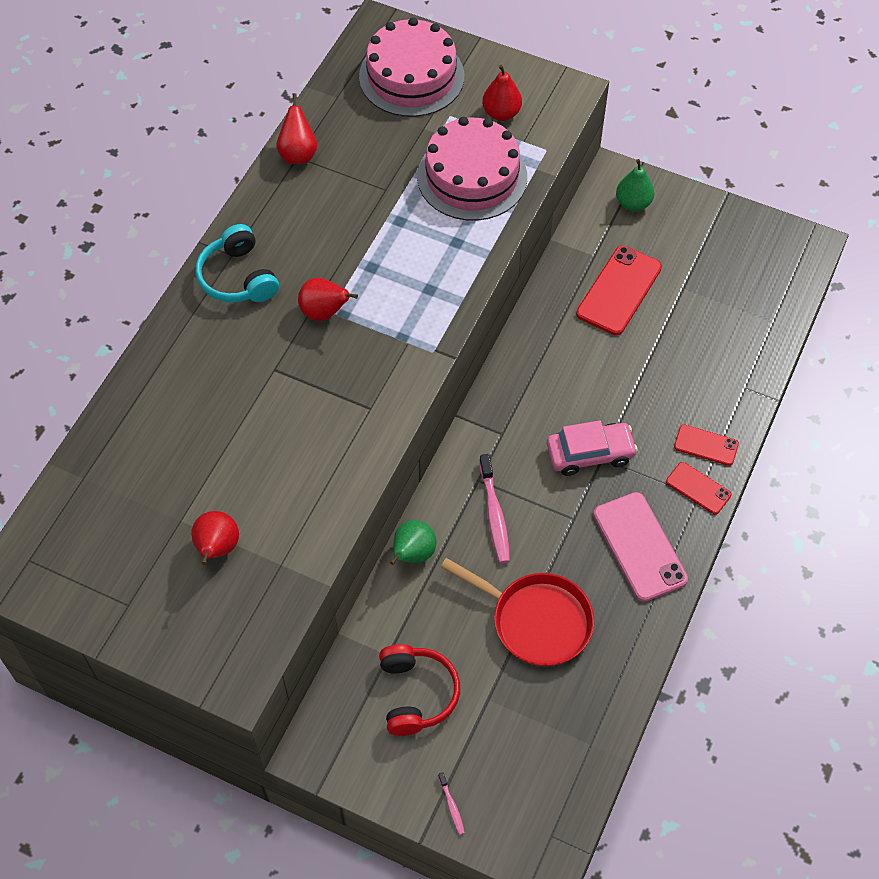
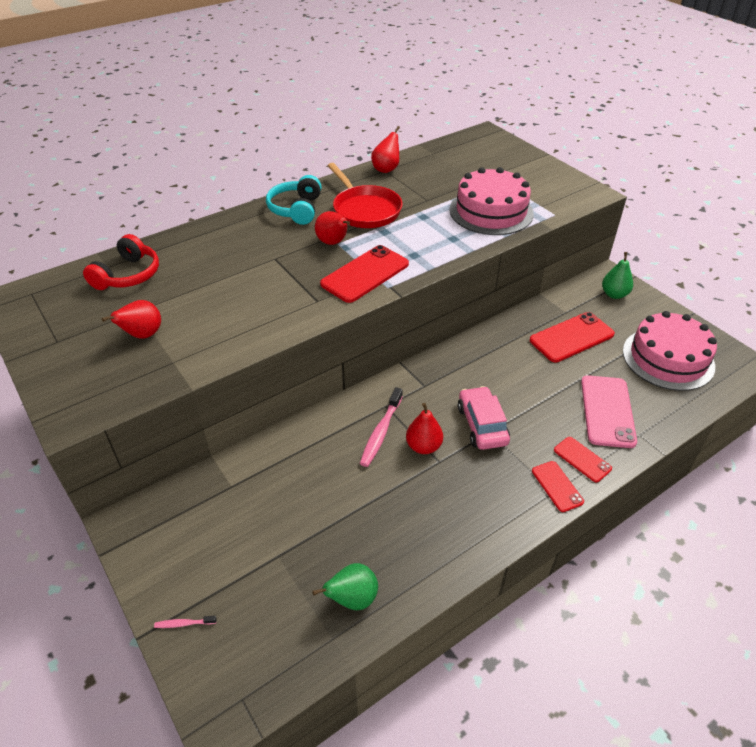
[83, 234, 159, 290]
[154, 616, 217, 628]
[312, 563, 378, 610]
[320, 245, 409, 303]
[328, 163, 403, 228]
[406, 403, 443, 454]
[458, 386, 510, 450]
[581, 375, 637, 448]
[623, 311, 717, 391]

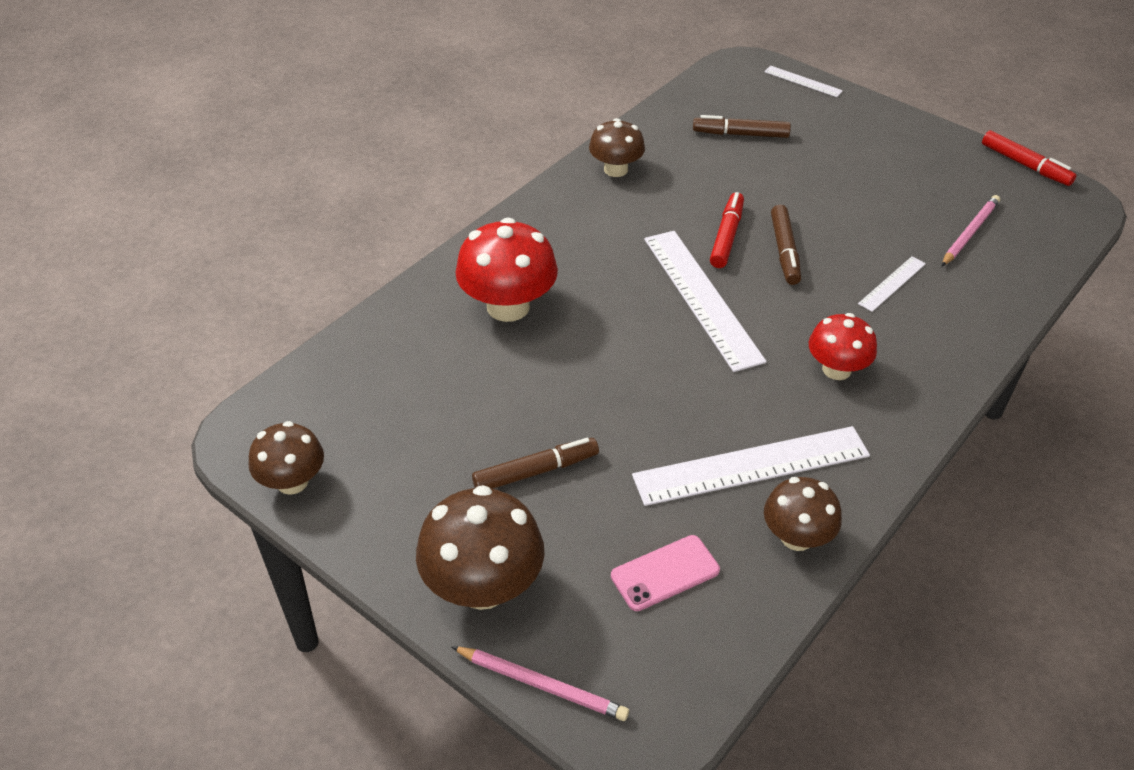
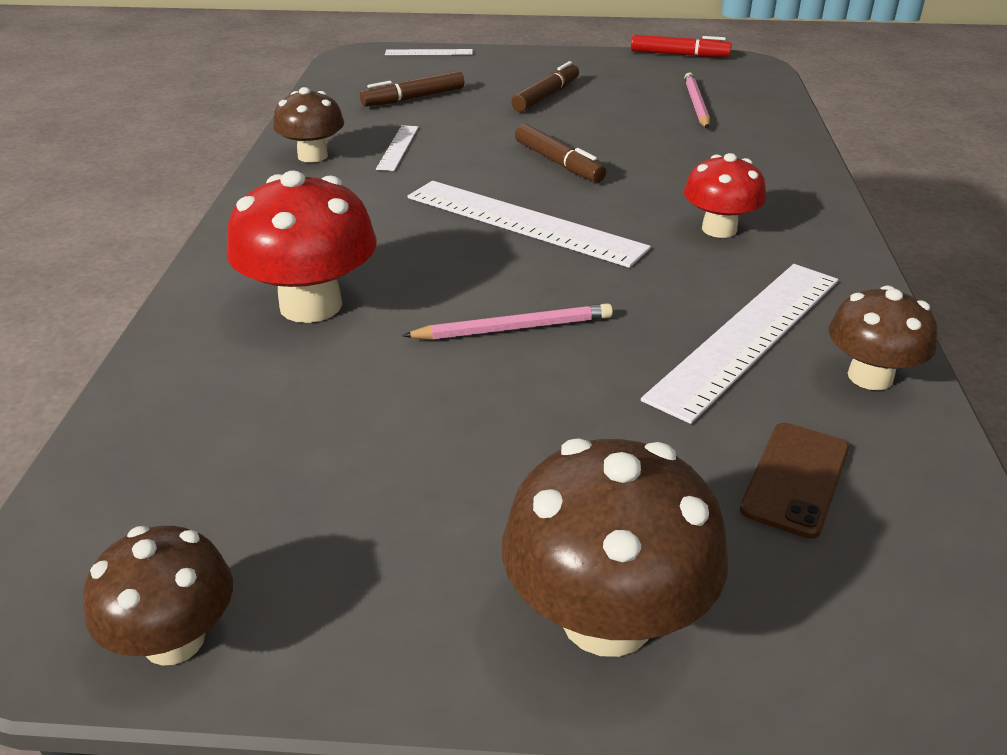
[376, 125, 419, 171]
[402, 303, 613, 340]
[511, 61, 579, 112]
[740, 423, 849, 539]
[710, 192, 744, 268] (first image)

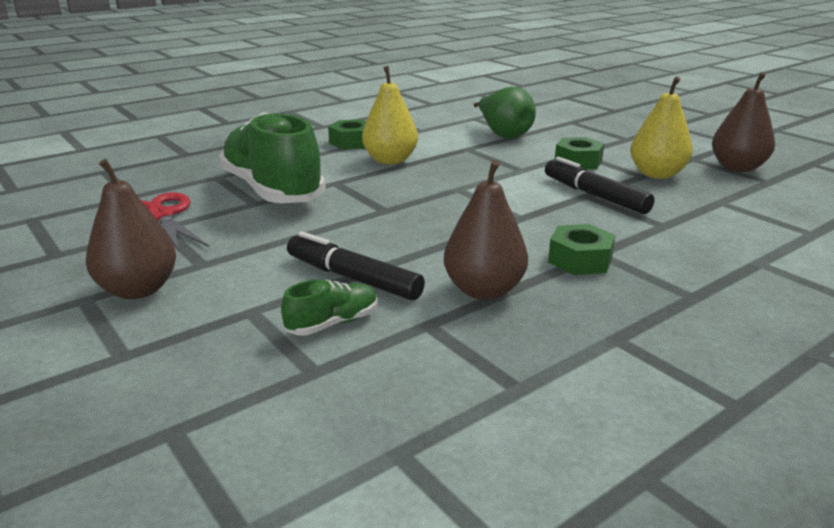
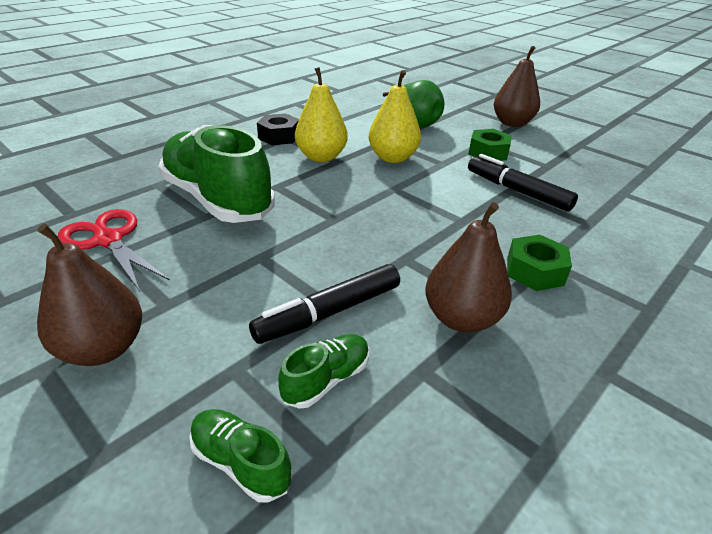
[189, 409, 292, 502]
[249, 264, 400, 344]
[257, 114, 299, 145]
[368, 70, 421, 163]
[494, 46, 540, 127]

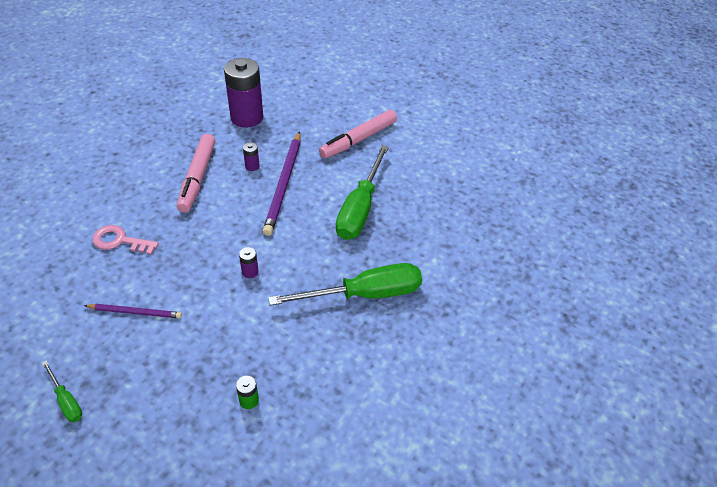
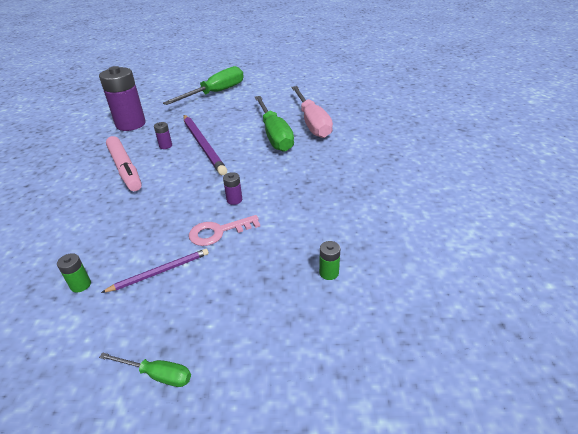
[57, 253, 91, 292]
[163, 66, 244, 105]
[189, 215, 260, 246]
[291, 86, 333, 138]
[319, 110, 397, 159] (first image)

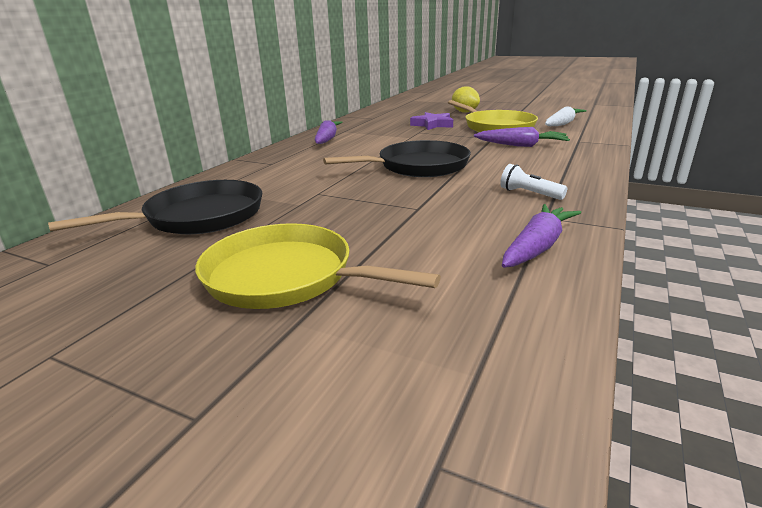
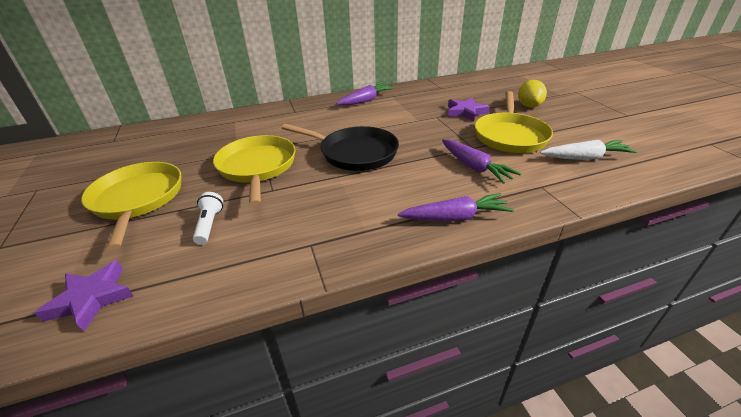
[35, 260, 133, 332]
[193, 192, 223, 244]
[213, 135, 295, 206]
[398, 193, 514, 222]
[48, 180, 262, 234] (first image)

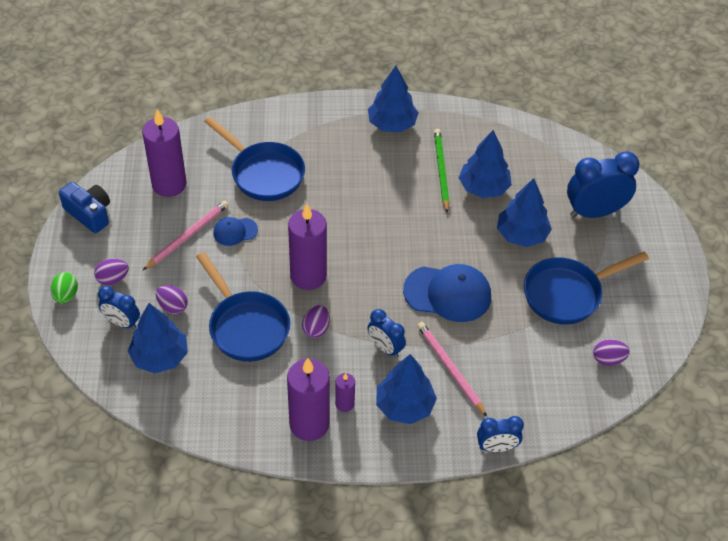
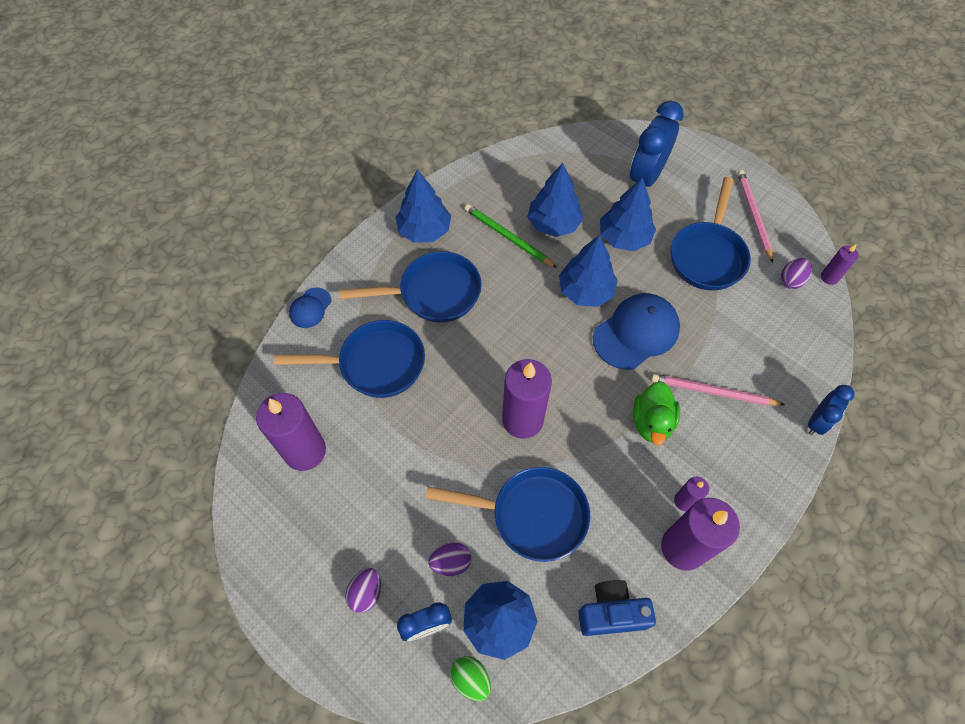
[289, 287, 331, 328]
[339, 251, 482, 323]
[450, 656, 491, 701]
[559, 235, 618, 307]
[578, 580, 656, 636]
[633, 381, 680, 445]
[737, 170, 773, 263]
[821, 244, 859, 285]
[302, 305, 330, 338] (first image)

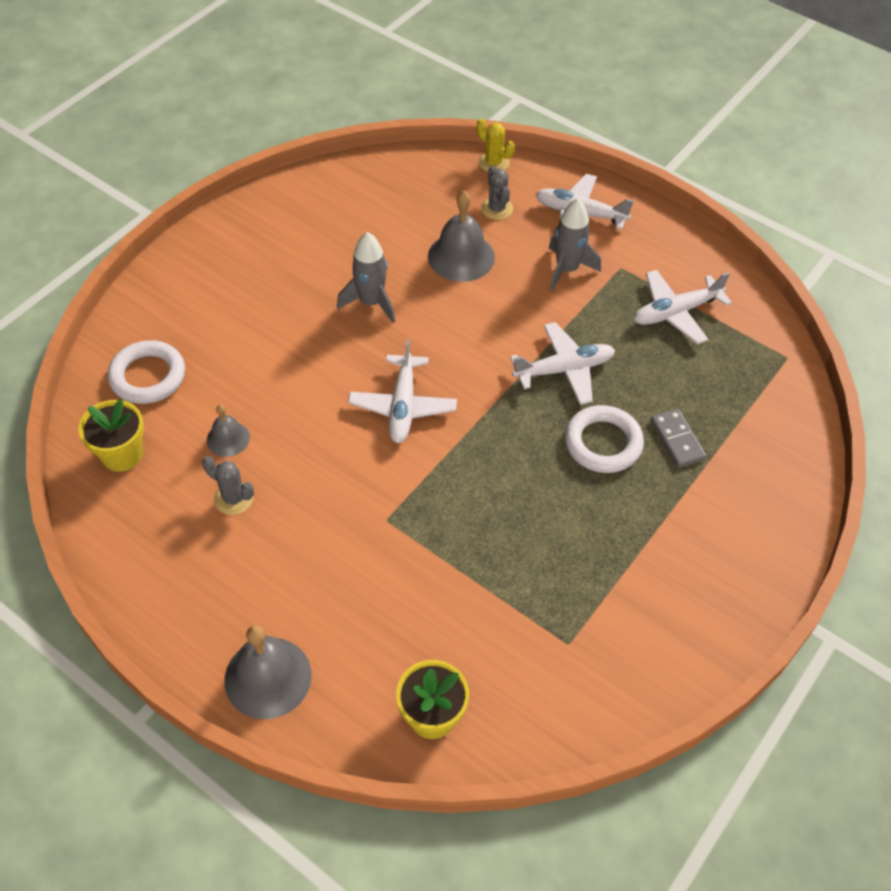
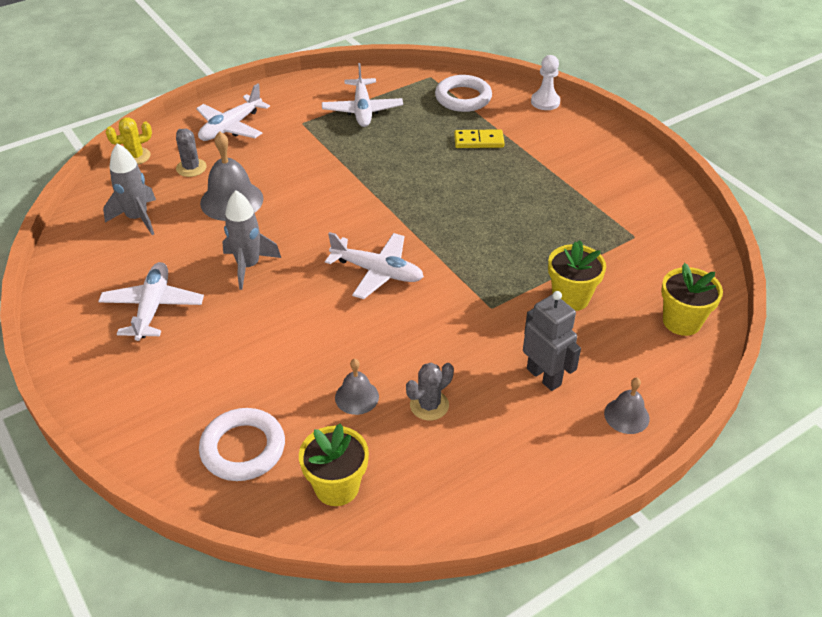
[98, 262, 204, 341]
[103, 143, 156, 235]
[176, 129, 207, 177]
[435, 75, 492, 112]
[454, 129, 505, 148]
[523, 291, 581, 391]
[531, 55, 560, 110]
[548, 240, 606, 311]
[604, 378, 650, 434]

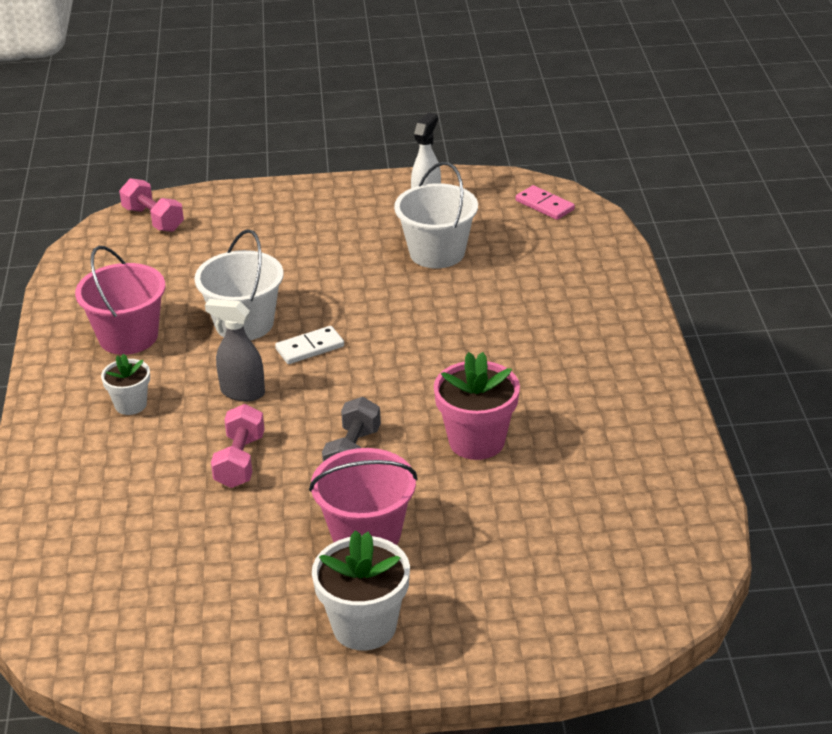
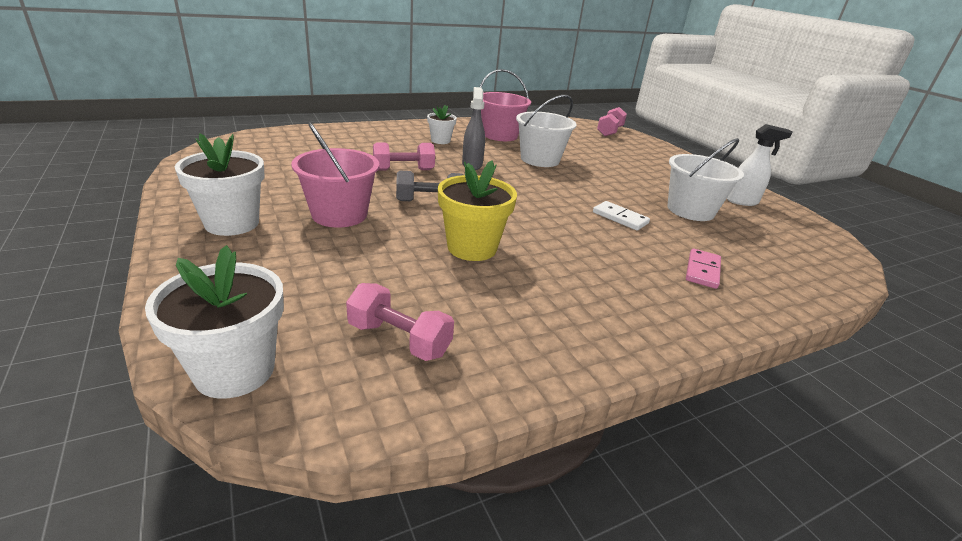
[145, 245, 284, 399]
[346, 283, 454, 361]
[438, 160, 517, 261]
[593, 201, 650, 230]
[686, 248, 721, 289]

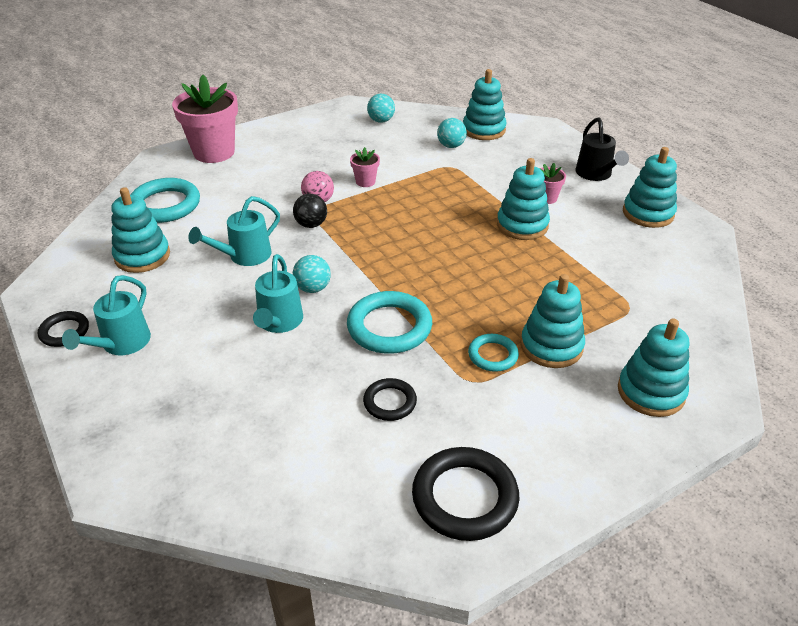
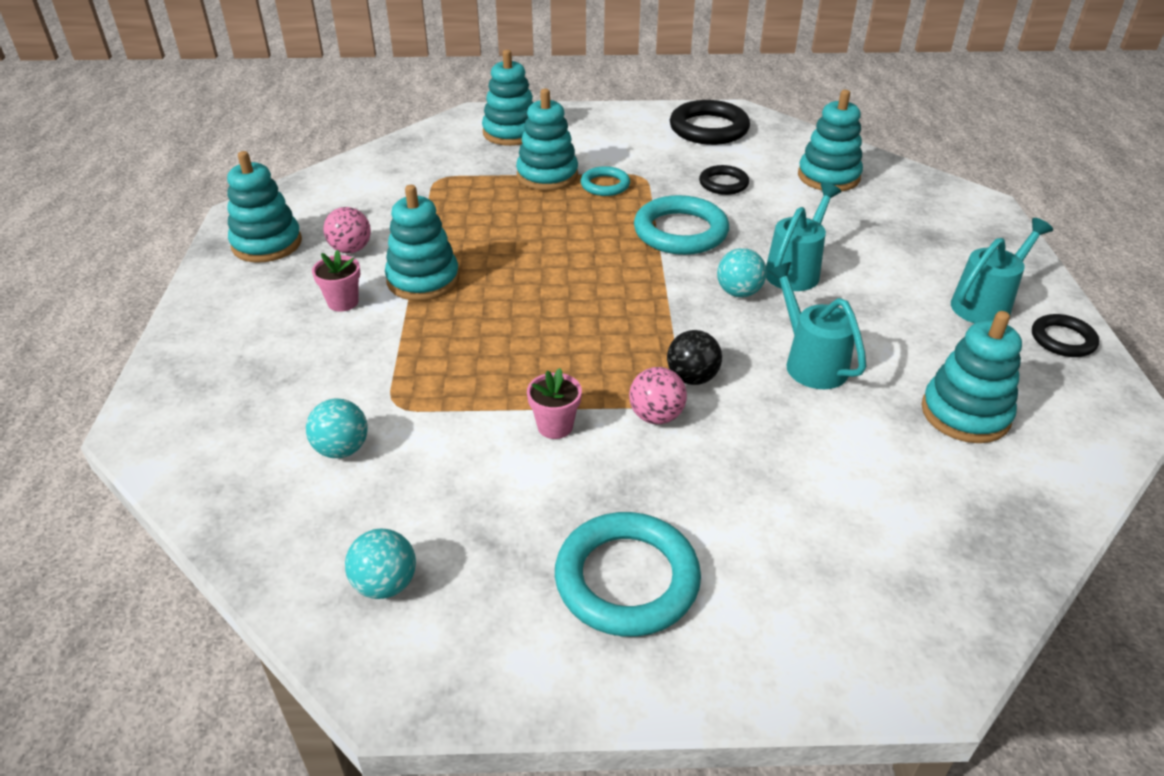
[323, 207, 371, 253]
[555, 512, 701, 637]
[768, 262, 866, 389]
[798, 90, 863, 191]
[172, 75, 238, 163] (first image)
[575, 117, 629, 181] (first image)

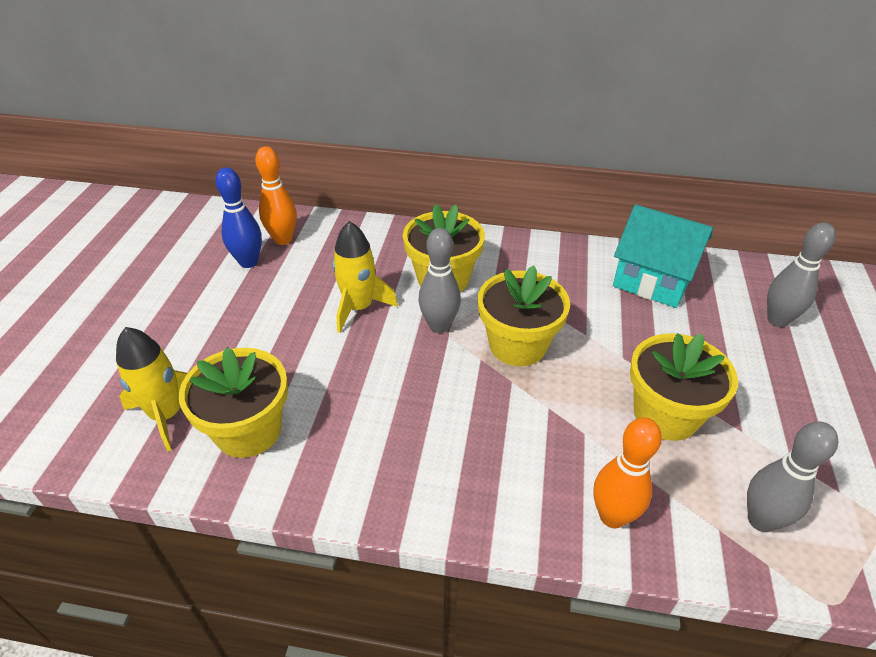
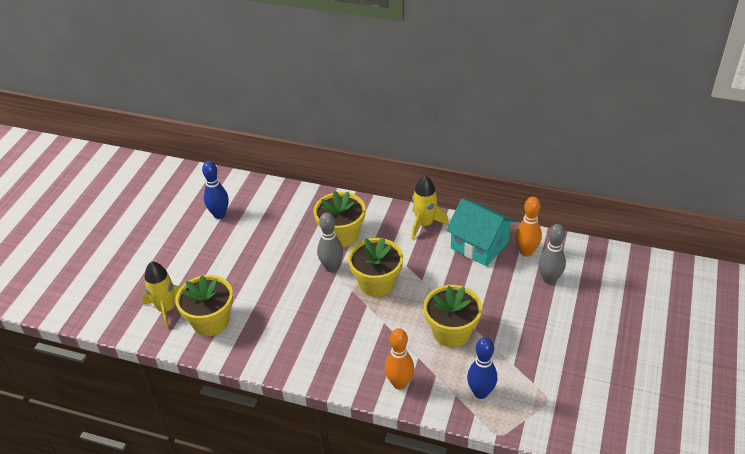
[412, 176, 449, 239]
[467, 338, 497, 399]
[515, 197, 542, 257]

